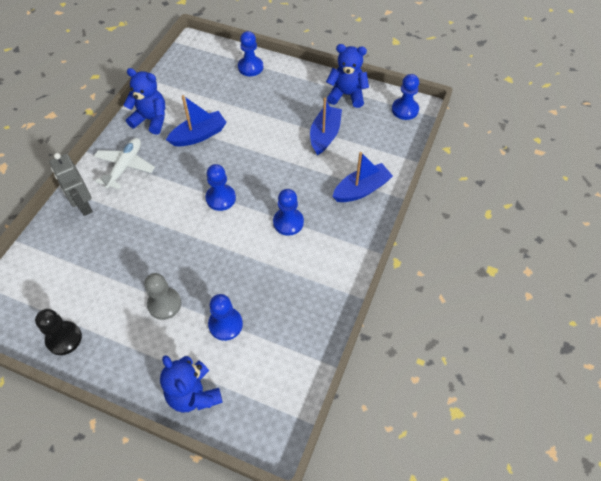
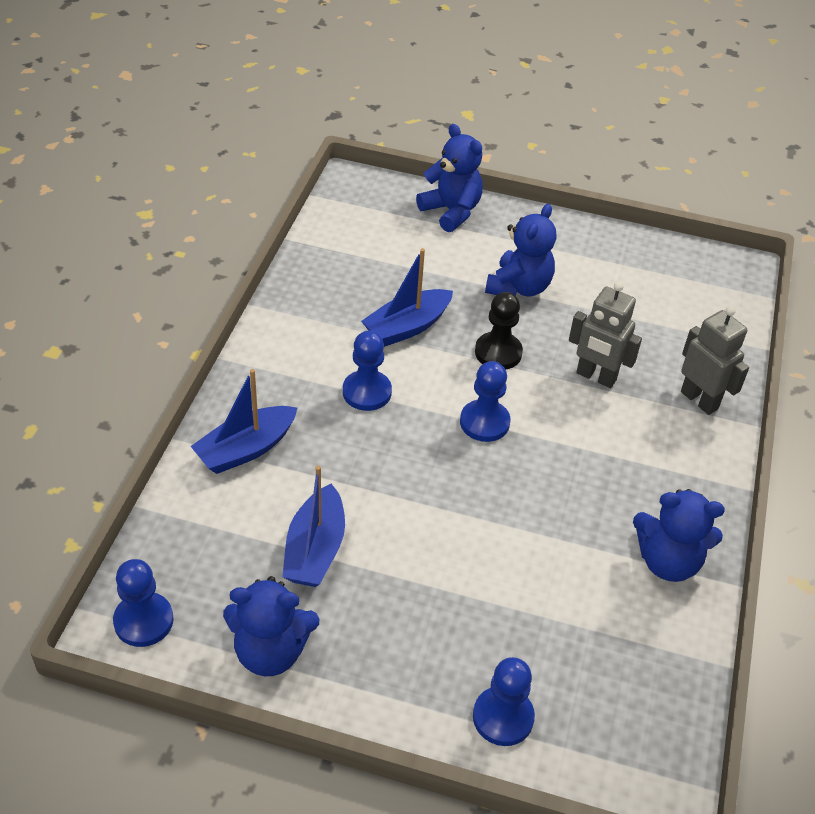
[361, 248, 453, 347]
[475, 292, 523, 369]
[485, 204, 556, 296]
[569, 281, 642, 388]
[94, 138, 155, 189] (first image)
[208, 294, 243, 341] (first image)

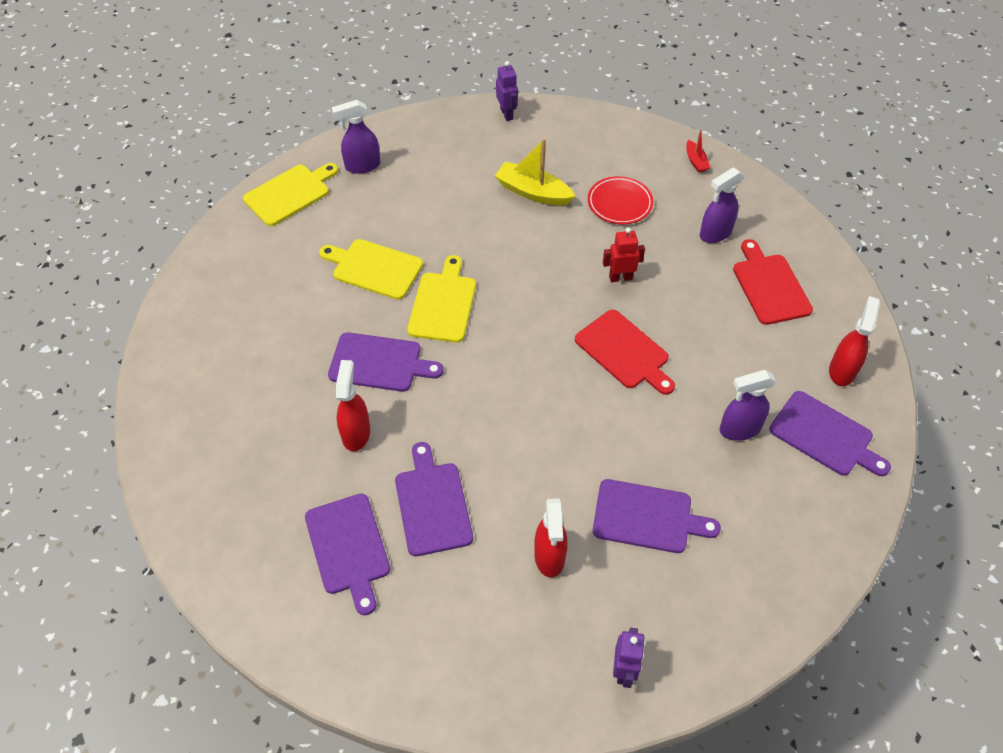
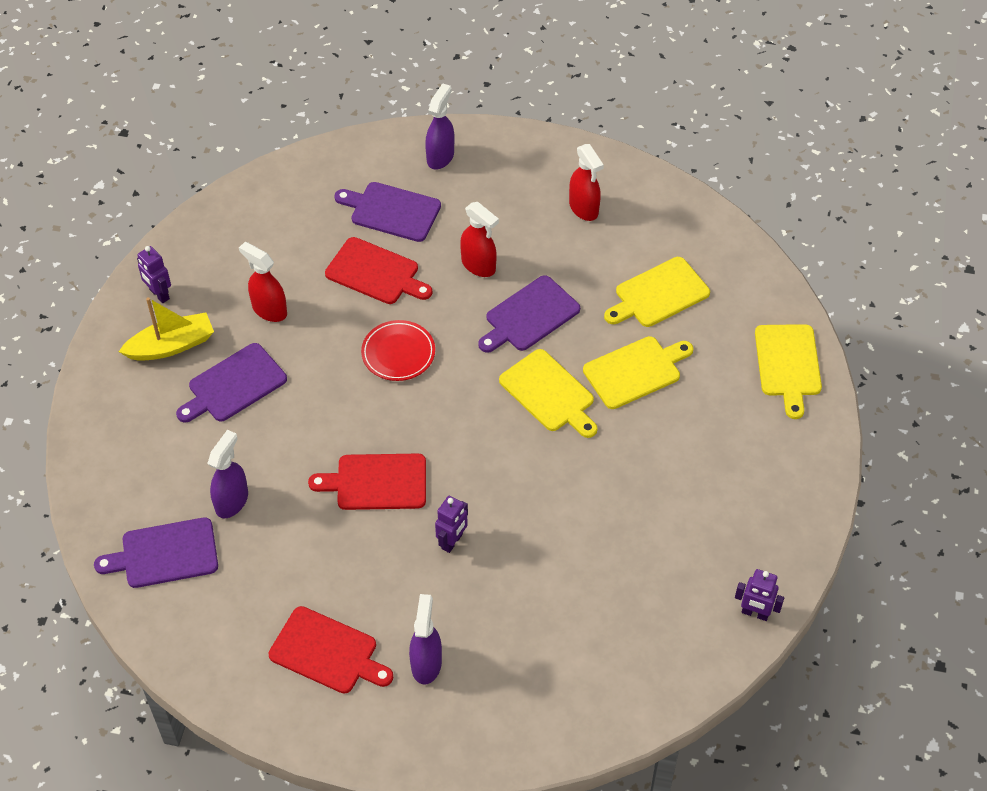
[119, 297, 214, 361]
[325, 237, 432, 304]
[361, 320, 435, 381]
[425, 83, 454, 170]
[435, 496, 468, 553]
[569, 144, 604, 221]
[604, 257, 710, 327]
[686, 129, 710, 173] (first image)

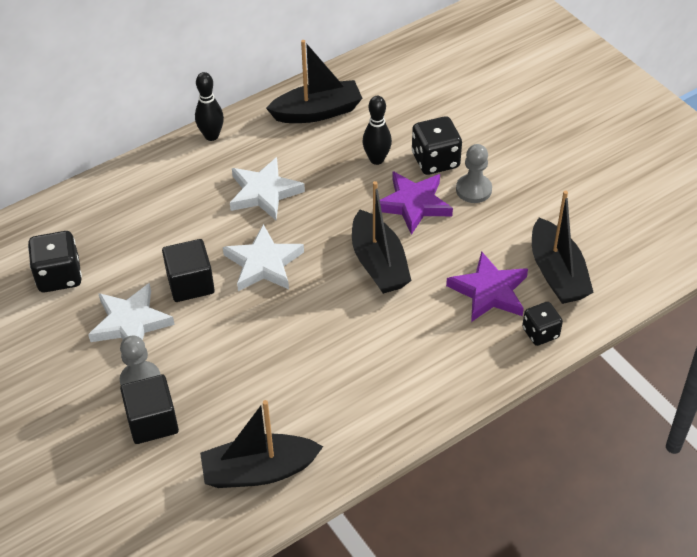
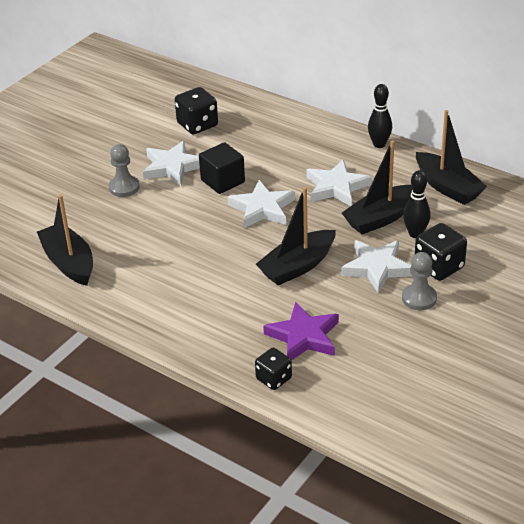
[341, 240, 412, 293]
[342, 140, 412, 234]
[120, 374, 179, 444] (first image)

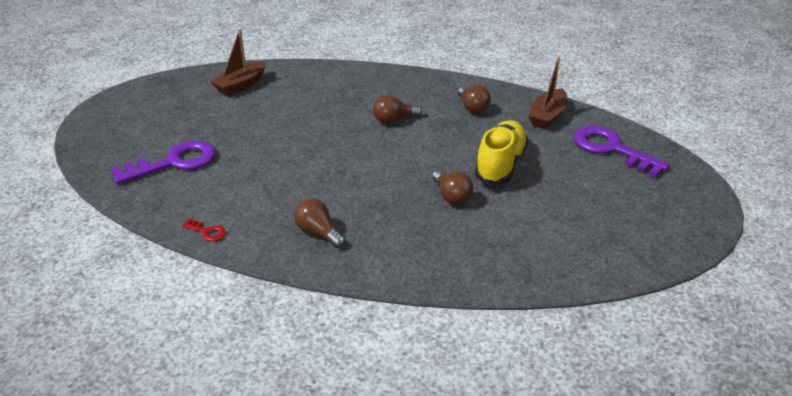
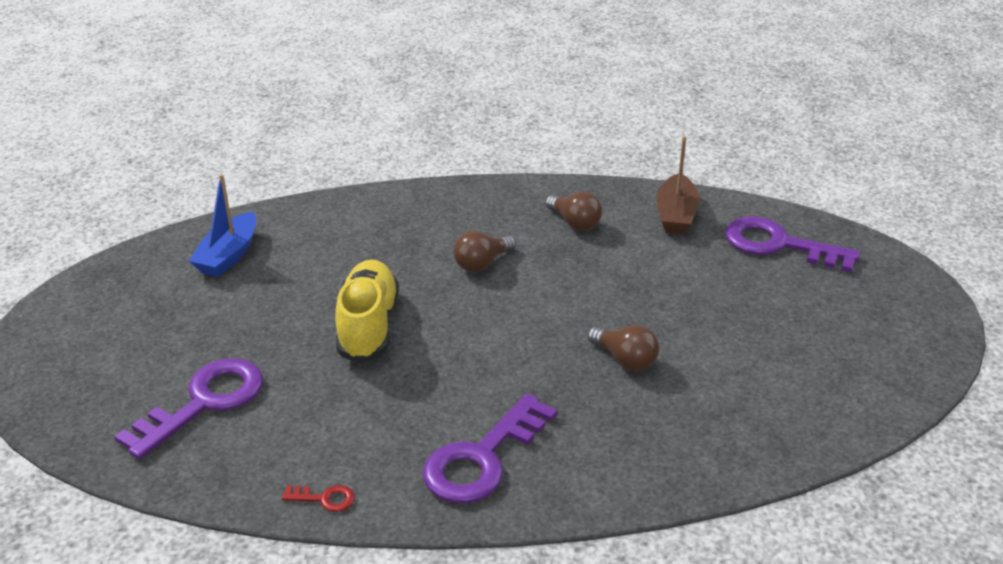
[189, 174, 256, 277]
[336, 260, 399, 363]
[423, 394, 557, 503]

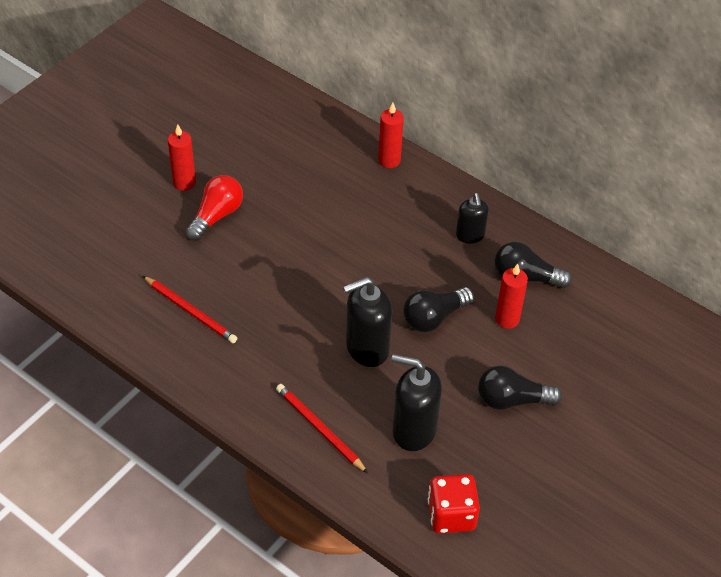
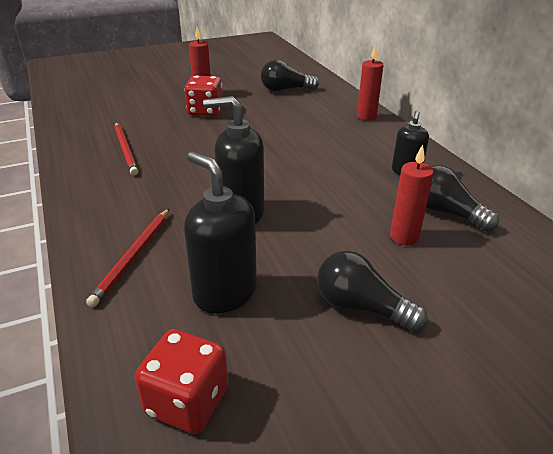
[86, 208, 170, 307]
[185, 75, 222, 116]
[261, 60, 319, 91]

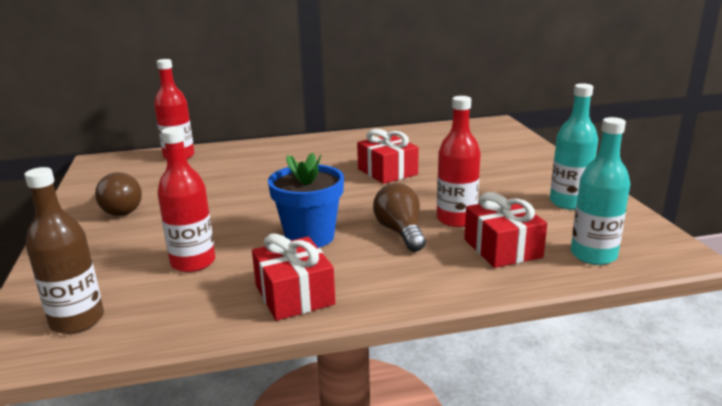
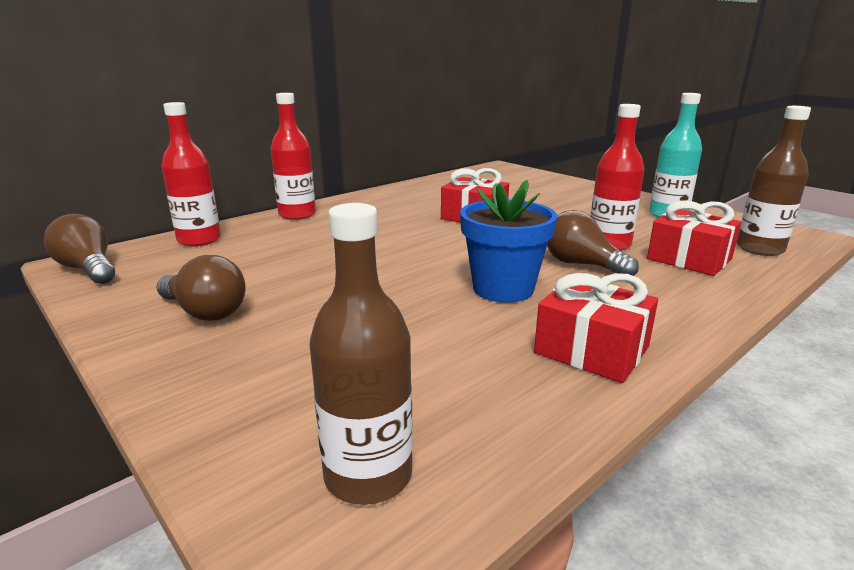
[44, 214, 115, 284]
[271, 93, 316, 220]
[737, 106, 811, 256]

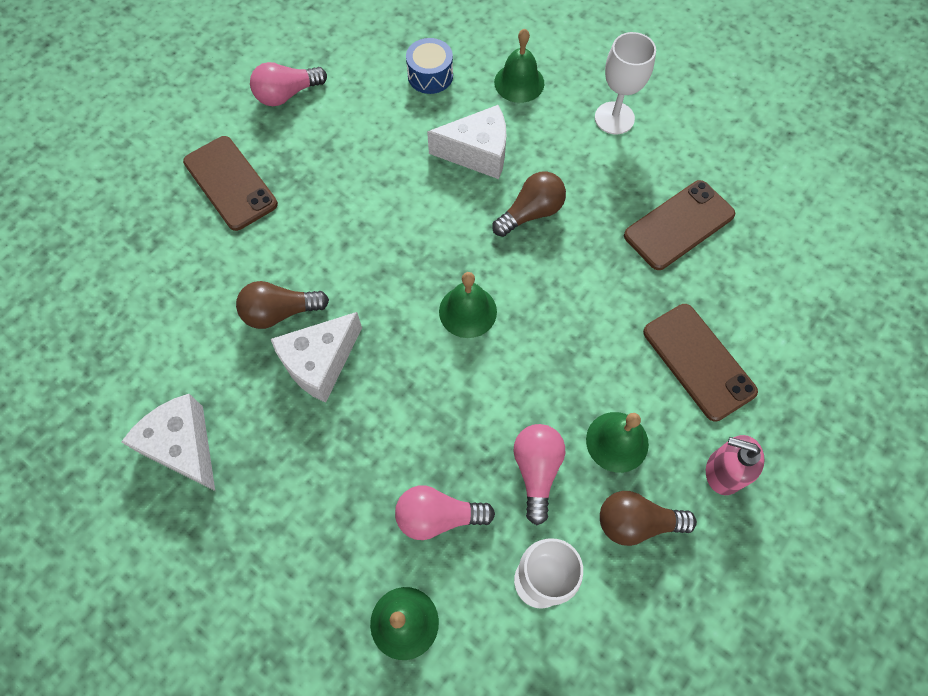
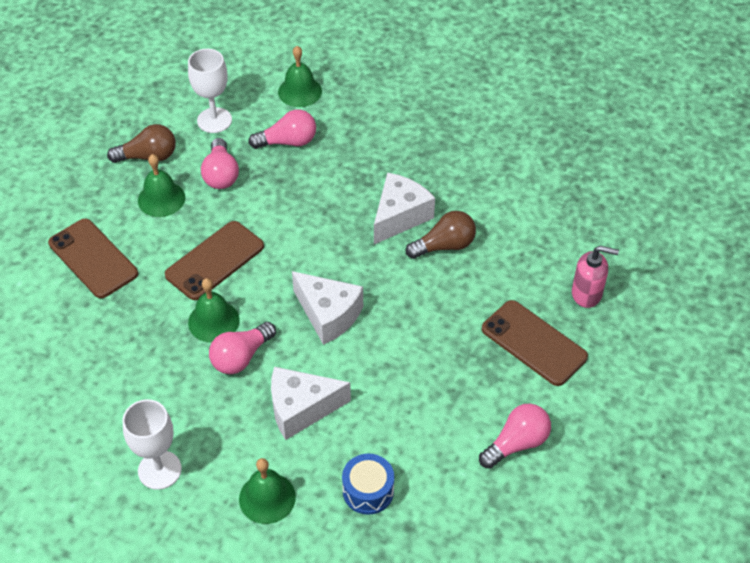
[165, 221, 264, 300]
[188, 278, 240, 343]
[209, 322, 276, 374]
[292, 271, 363, 345]
[572, 245, 619, 308]

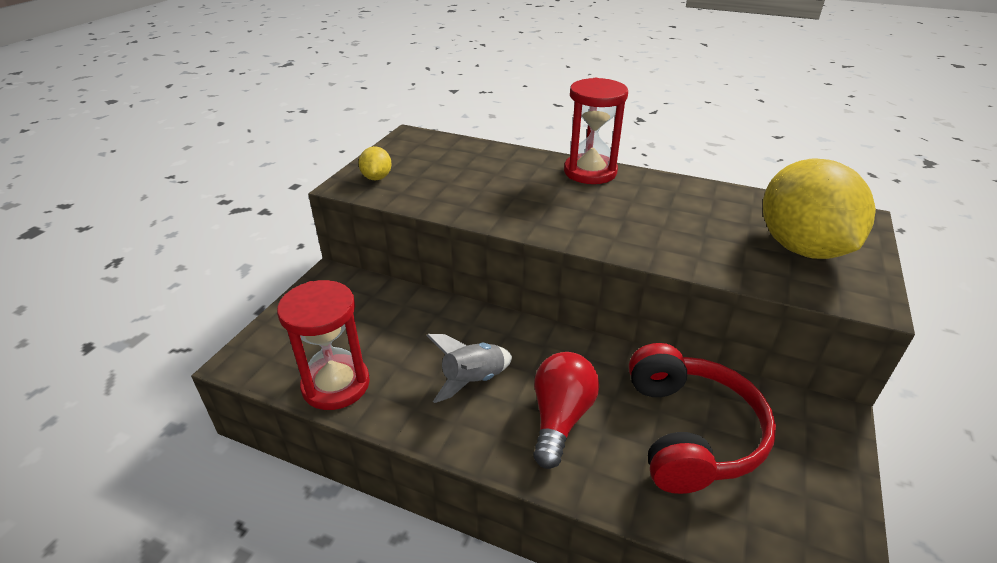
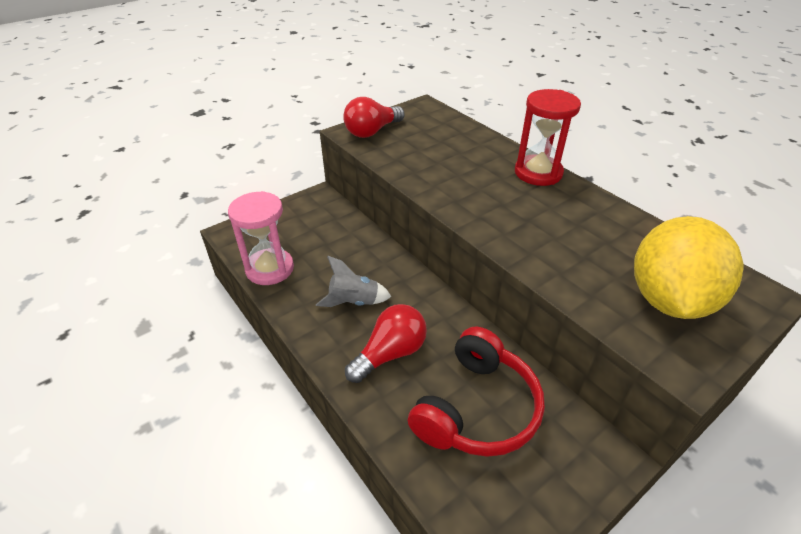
[228, 191, 294, 285]
[343, 97, 405, 138]

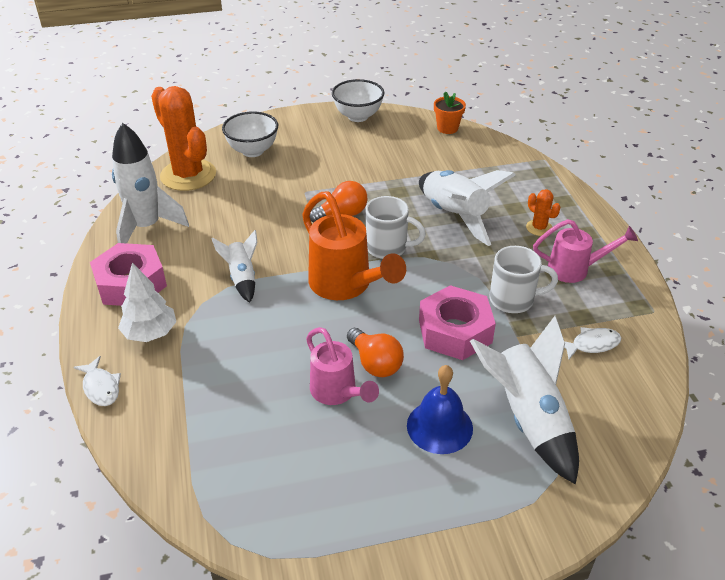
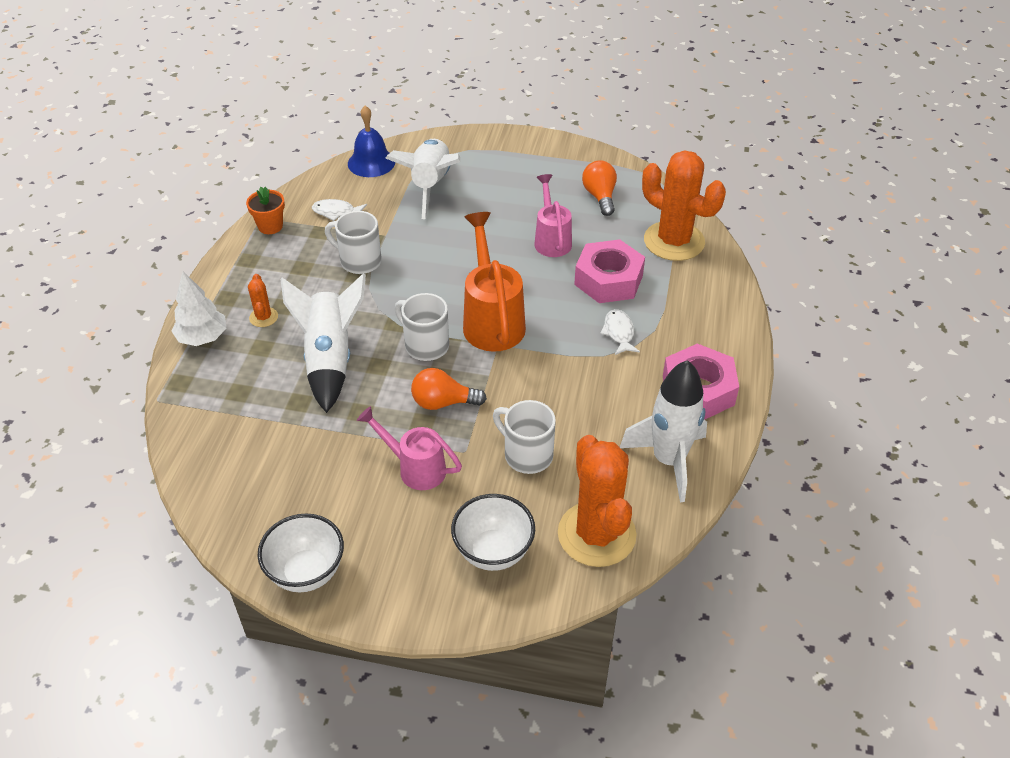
[172, 272, 226, 346]
[246, 187, 285, 234]
[348, 106, 395, 177]
[357, 406, 462, 490]
[493, 400, 556, 474]
[574, 239, 645, 303]
[582, 161, 617, 216]
[600, 309, 640, 355]
[642, 150, 726, 261]
[212, 230, 258, 303] (first image)

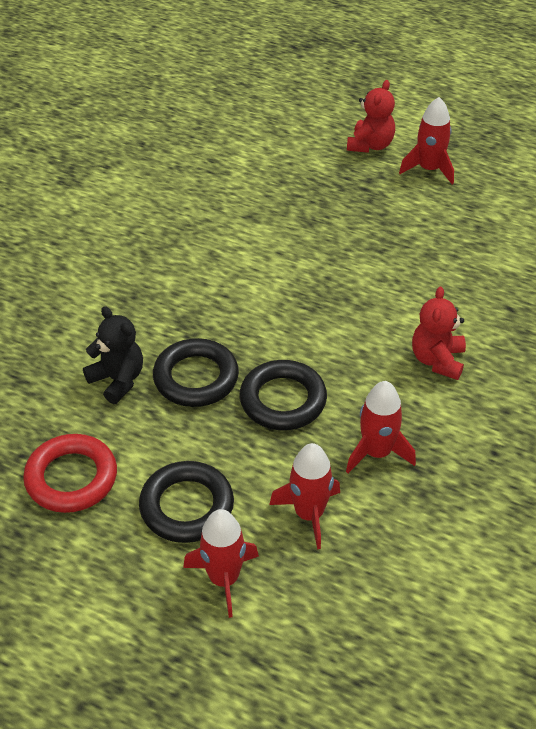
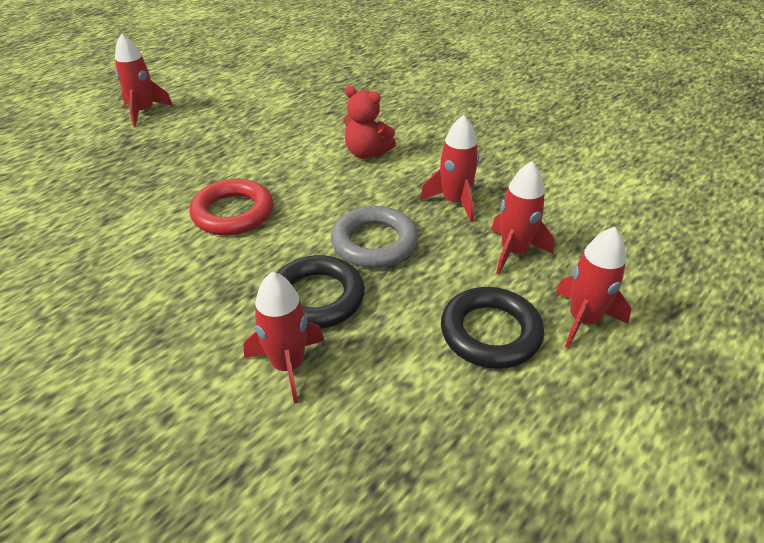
[189, 179, 273, 235]
[243, 271, 324, 404]
[331, 206, 418, 268]
[347, 80, 395, 153] (first image)

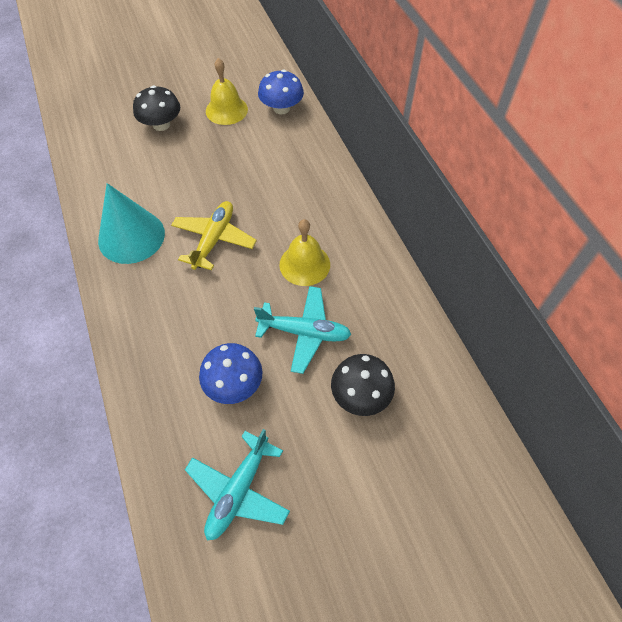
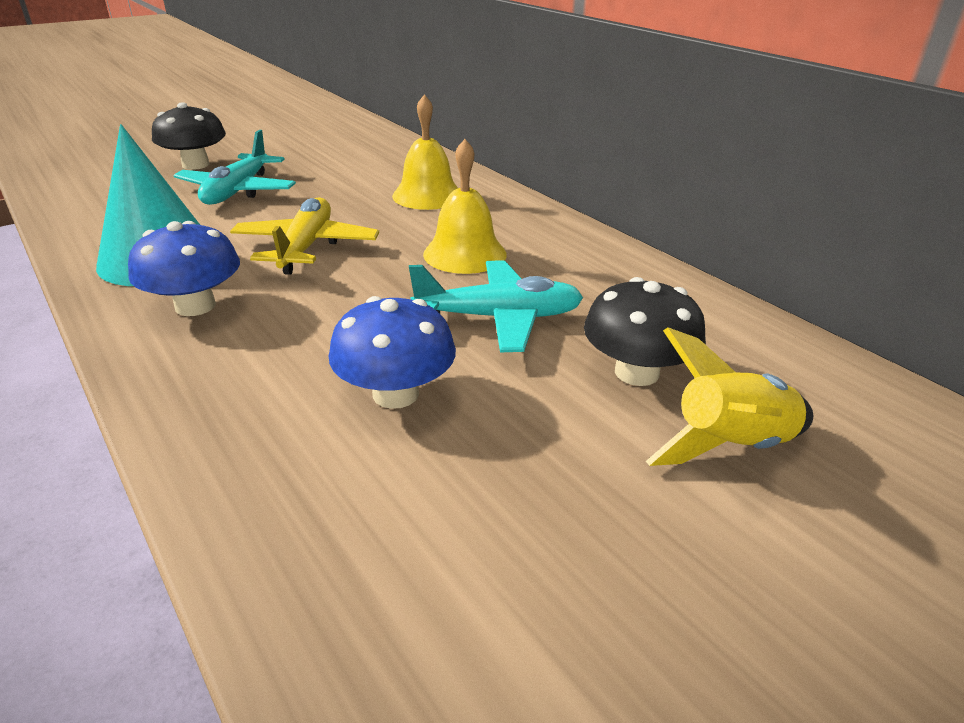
[128, 221, 240, 316]
[173, 130, 296, 205]
[392, 94, 458, 210]
[646, 327, 813, 466]

